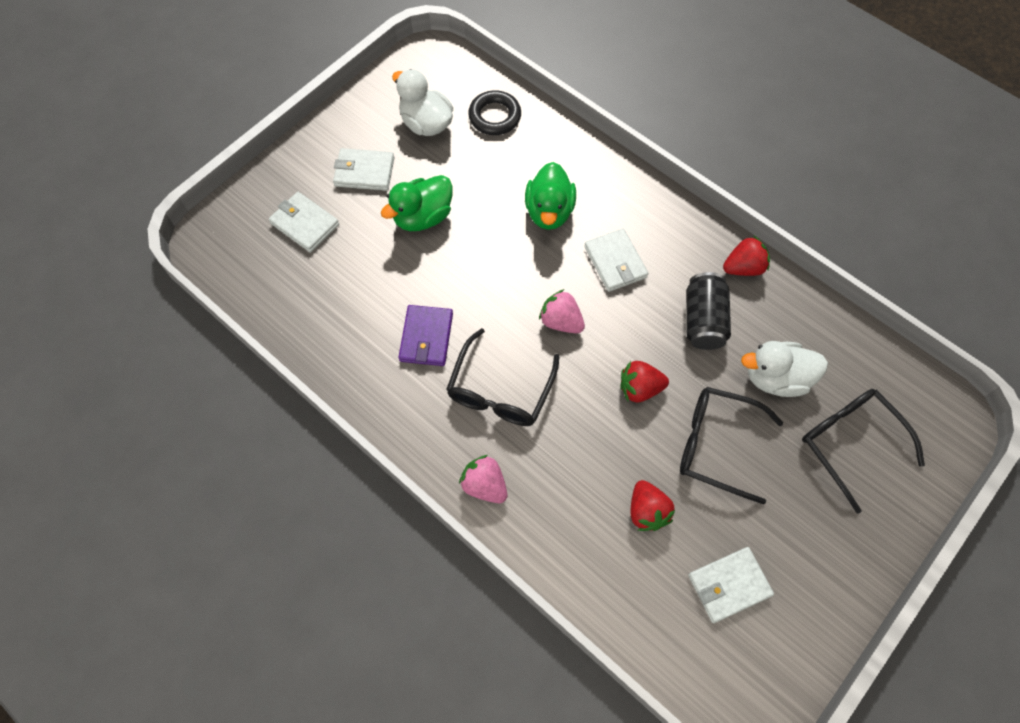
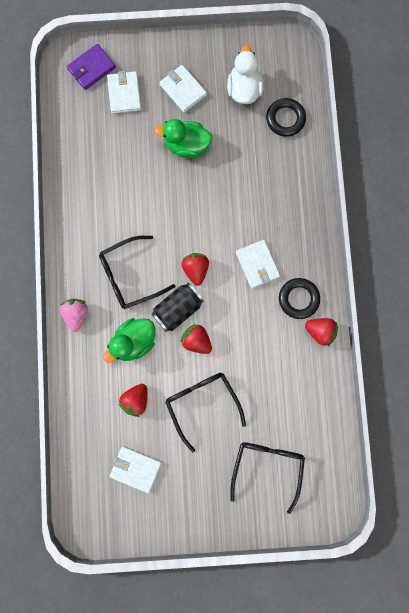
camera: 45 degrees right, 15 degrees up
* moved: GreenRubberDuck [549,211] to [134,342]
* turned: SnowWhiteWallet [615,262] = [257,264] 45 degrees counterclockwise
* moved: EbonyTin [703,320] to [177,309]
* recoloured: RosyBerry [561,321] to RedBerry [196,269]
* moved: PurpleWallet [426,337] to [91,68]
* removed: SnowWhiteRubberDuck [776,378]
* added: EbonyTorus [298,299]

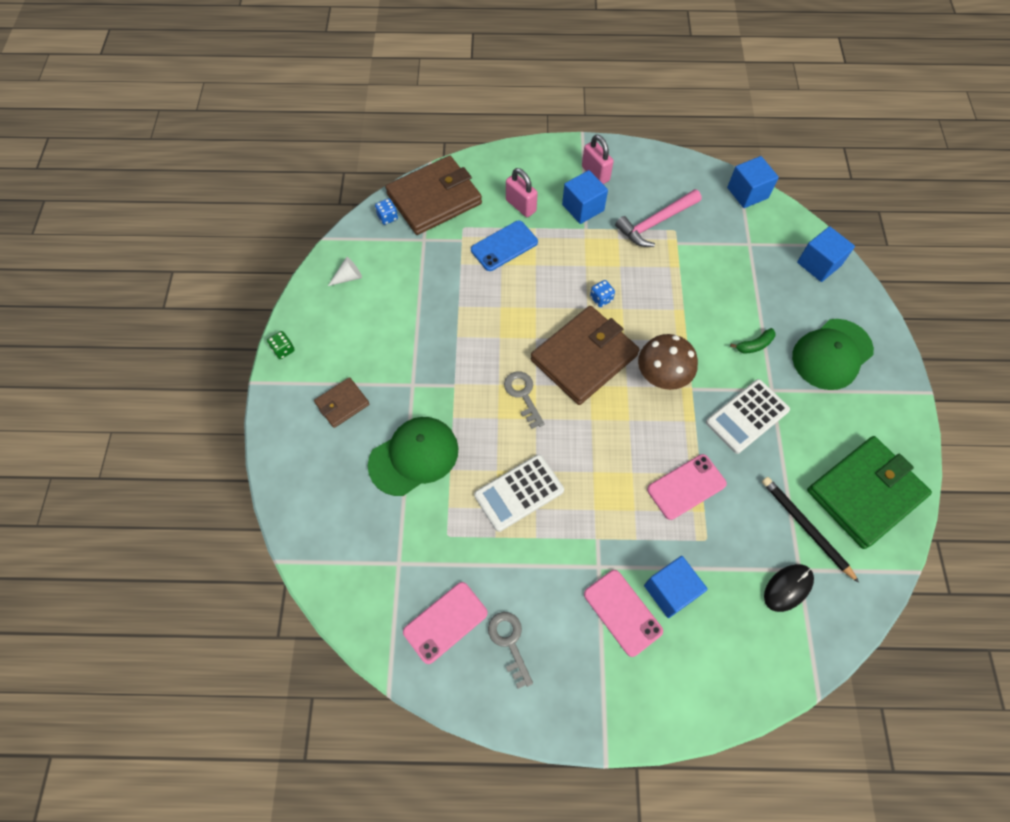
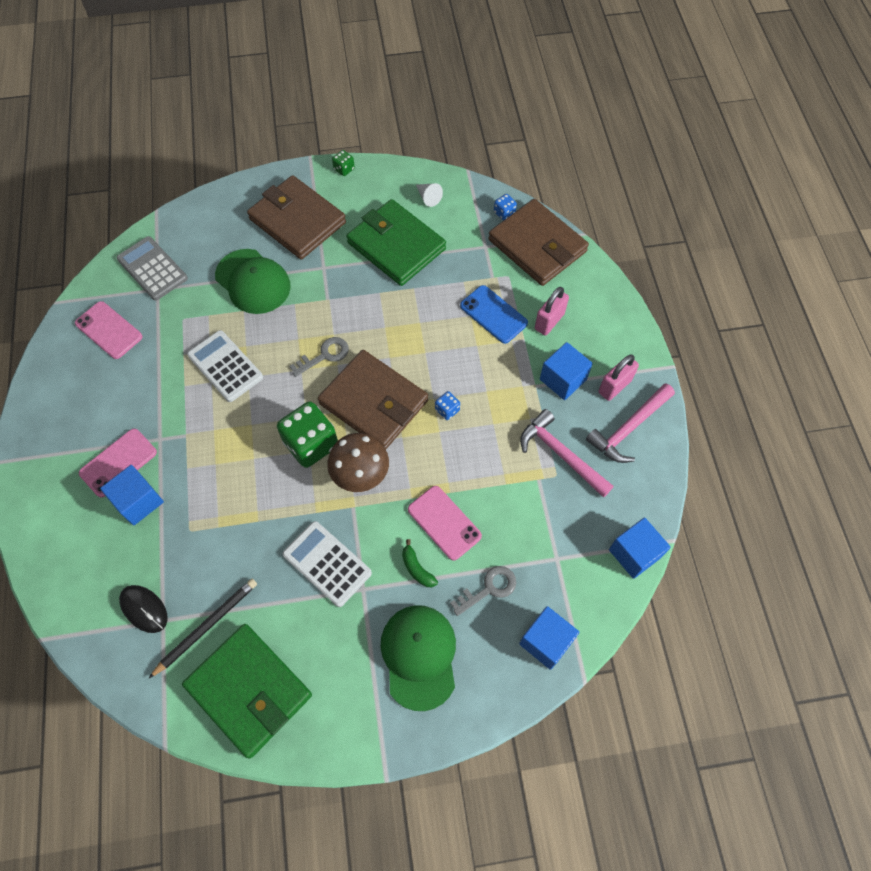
camera: 80 degrees right, 0 degrees up
* turned: GreenCap [832,354] = [419,656] 45 degrees clockwise
* resized: BrownWallet [342,404] = [297,221] x2.03
* moved: RosyPhone [686,486] to [444,522]
* moved: AshGreyKey [509,643] to [488,589]
* added: GreenWallet [396,246]
* added: AshGreyCalculator [152,269]
* added: RosyCarpenter'sHammer [628,428]
* added: GreenGameDie [311,444]

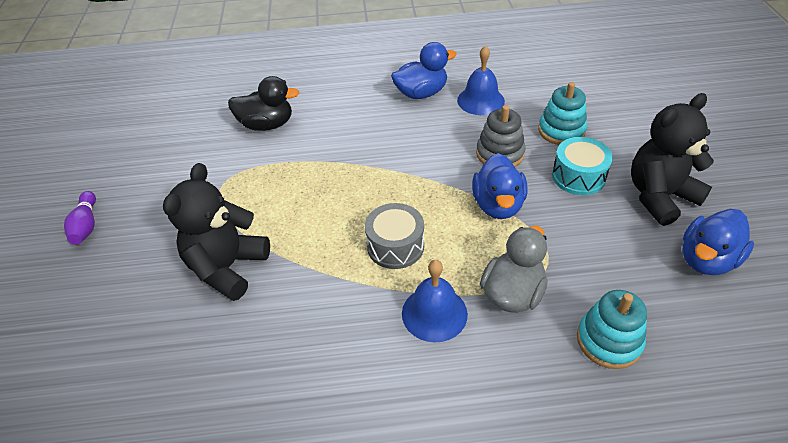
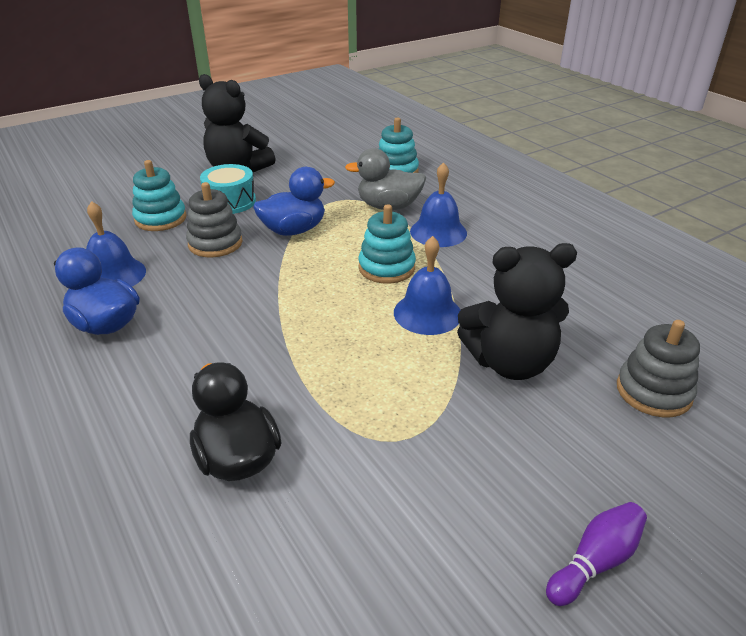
camera: 120 degrees left, 10 degrees down
* replaced: AshGreyDrum [395,246] to TealRingStacker [386,268]
* removed: CobaltRubberDuck [706,260]
* added: CobaltHandBell [427,313]
* added: AshGreyRingStacker [653,391]

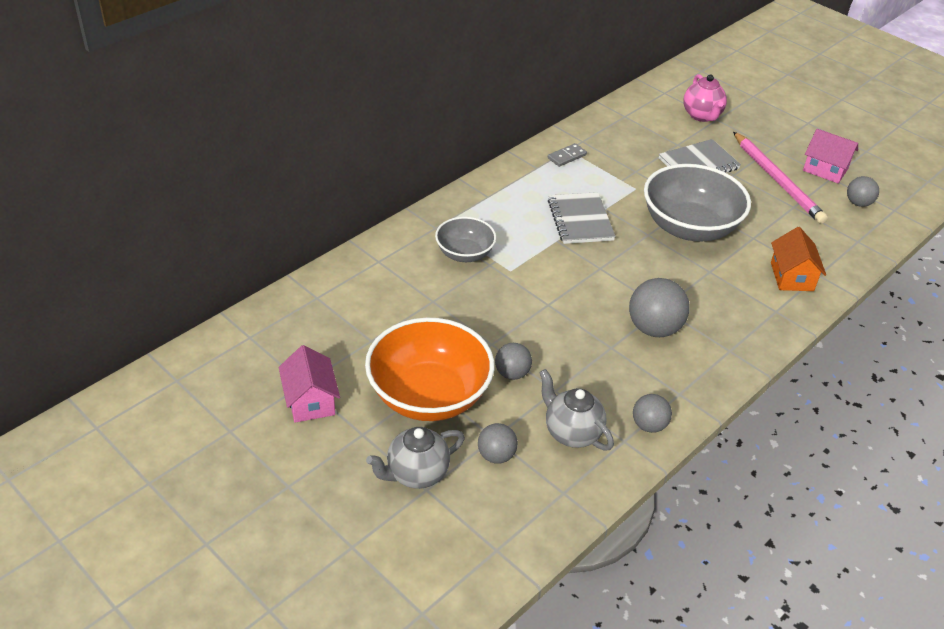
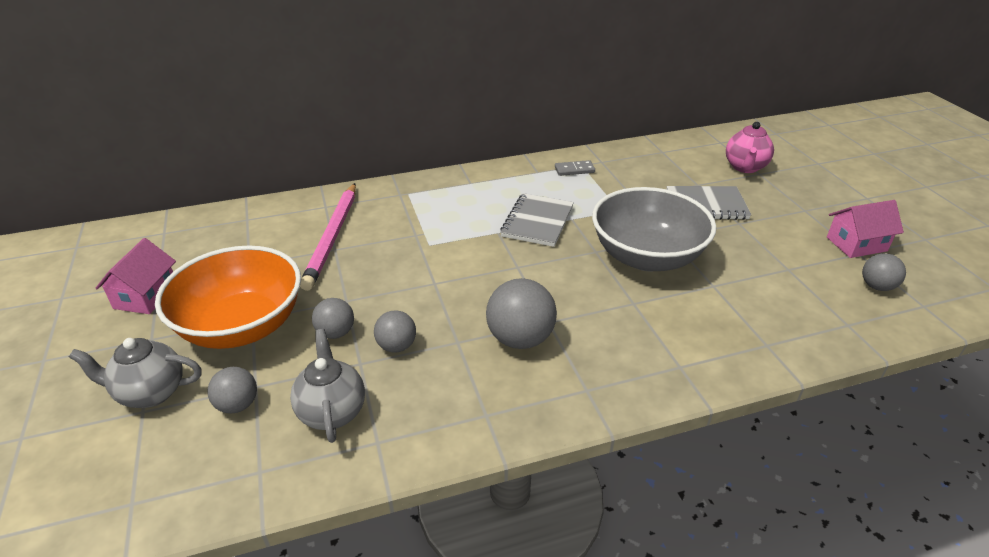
camera: 30 degrees right, 5 degrees down
* turned: RosyCottage [825,169] = [856,244] 75 degrees counterclockwise
* moved: RosyLeadPencil [777,180] to [333,237]
* removed: AshGreyDeepDish [464,253]
* removed: BrightOrangeCottage [791,276]
* moved: AshGreyPlayBall [649,425] to [396,346]

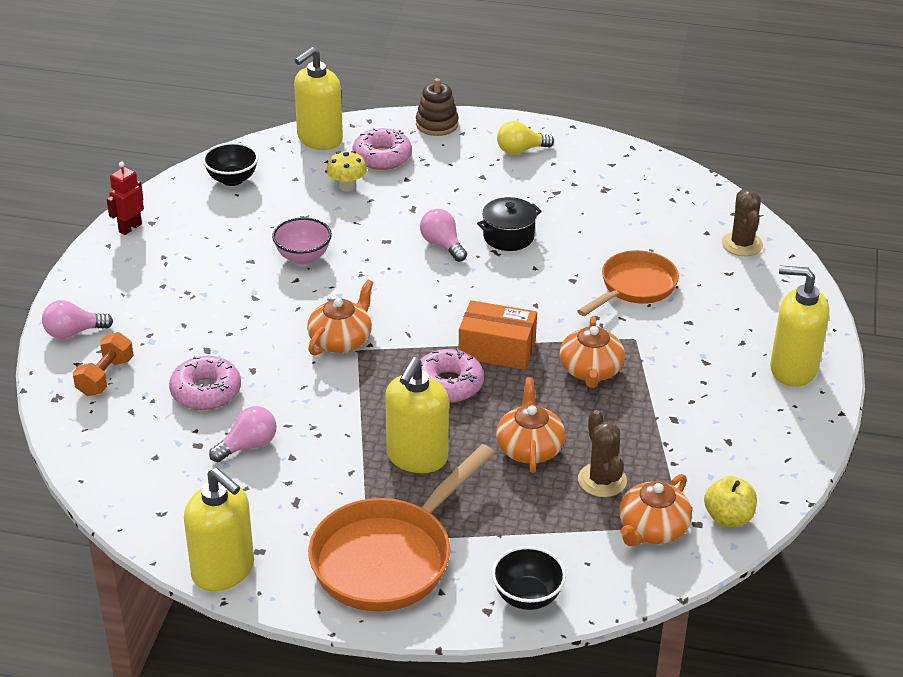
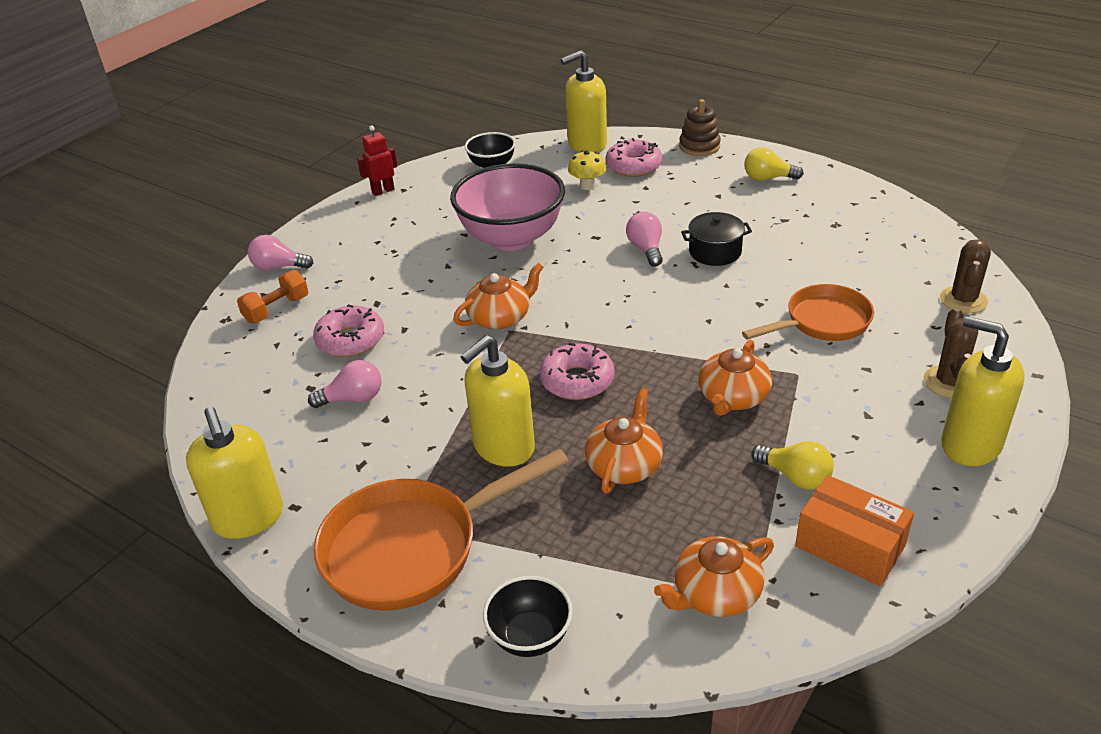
camera: 25 degrees right, 0 degrees up
* resized: RosyDeepDish [303,257] = [511,238] x1.98
* moved: BrightOrangeBox [497,349] to [850,546]
* moved: BrownPricklyPlant [602,480] to [949,382]
* removed: YellowToyApple [728,517]
* added: YellowBulb [795,477]

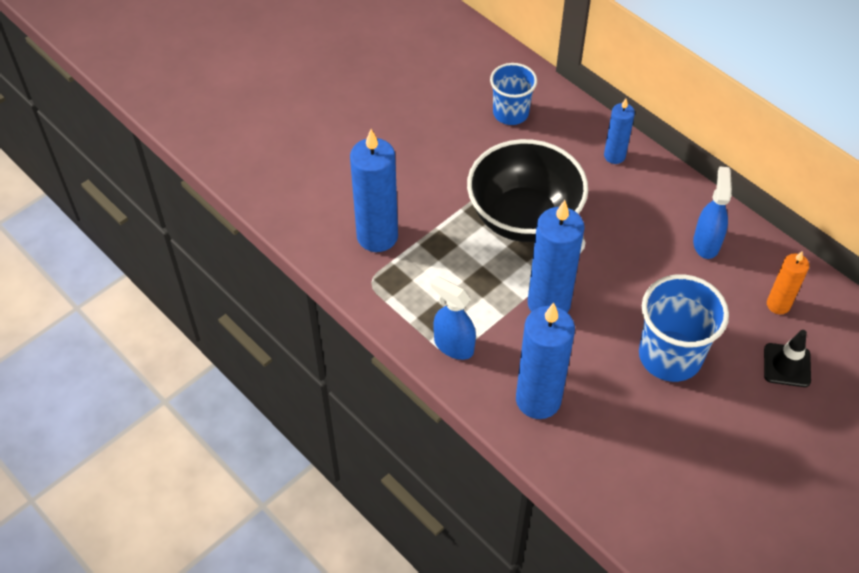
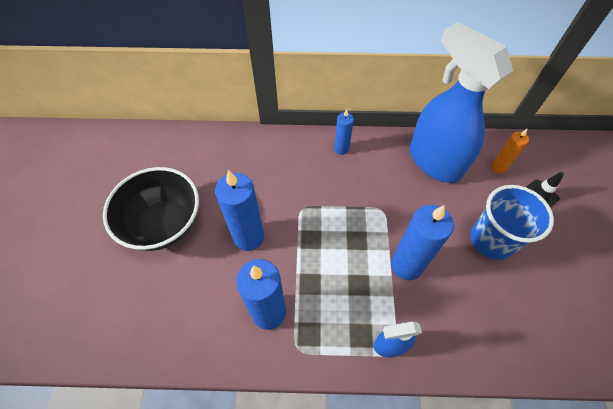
camera: 45 degrees left, 5 degrees up
* removed: CobaltTumbler [510,113]
* moved: EbonyDeepDish [524,217] to [164,224]
* resized: CobaltSprayer [706,243] = [434,161] x2.23
* moved: CobaltPillarCandle [538,400] to [248,237]

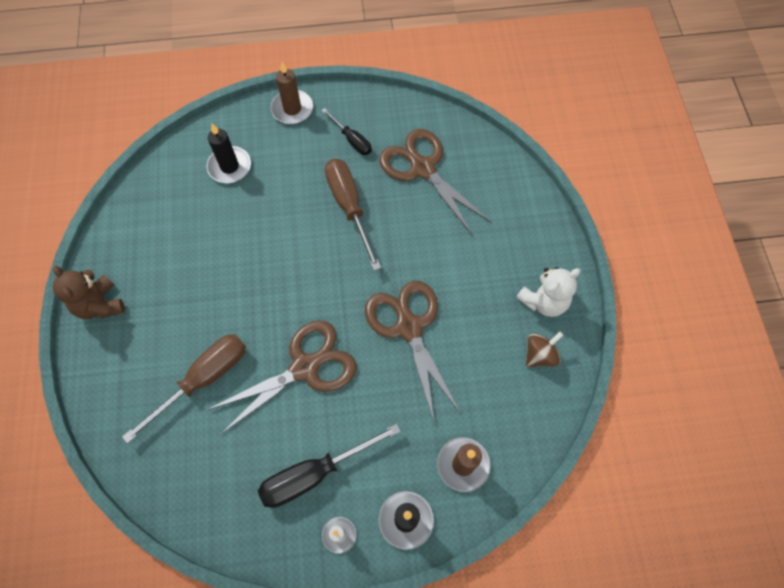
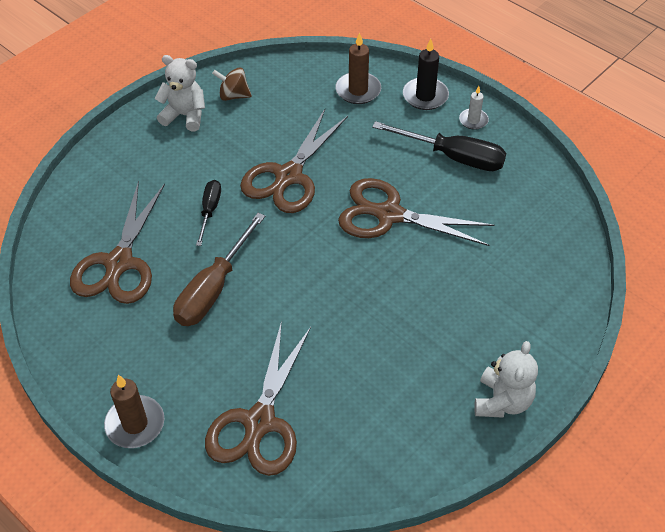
camera: 130 degrees left, 15 degrees down
* moved: EbonyFlatScrewdriver [352,140] to [210,211]
* replaced: EbonyPillarCandle [229,166] to BrownScissors [260,422]
* recoloured: BrownTeddy [100,304] to SnowWhiteTeddy [502,401]
* removed: BrownFlatScrewdriver [203,379]

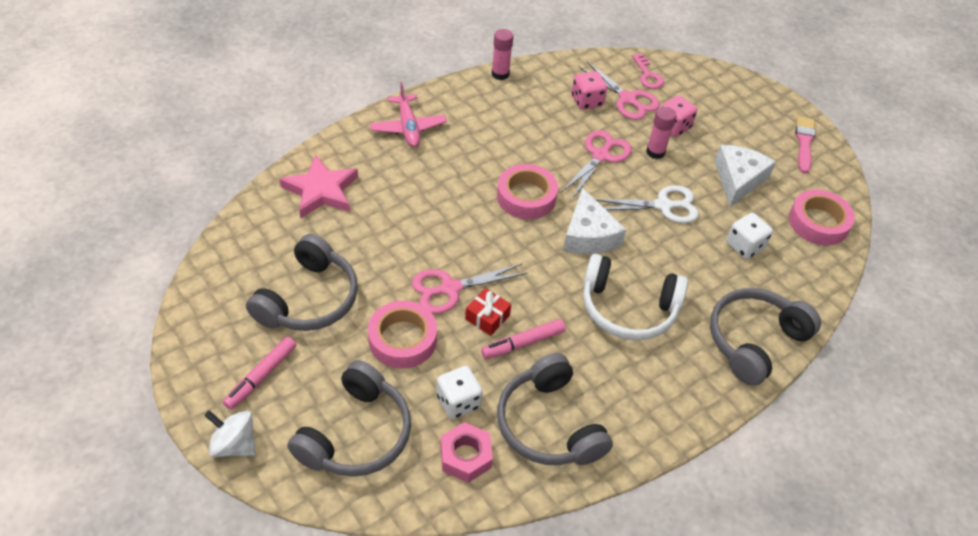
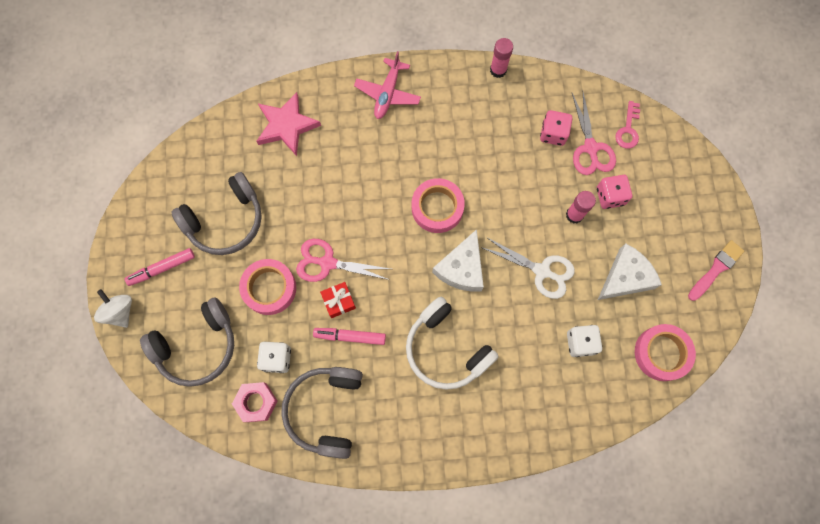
camera: 35 degrees right, 25 degrees up
* removed: RosyScissors [601,155]
* removed: AshGreyHeadphones [754,341]

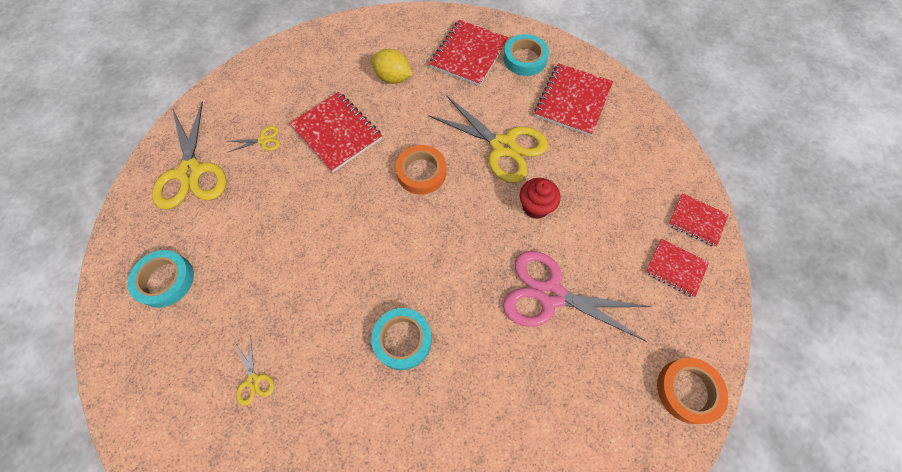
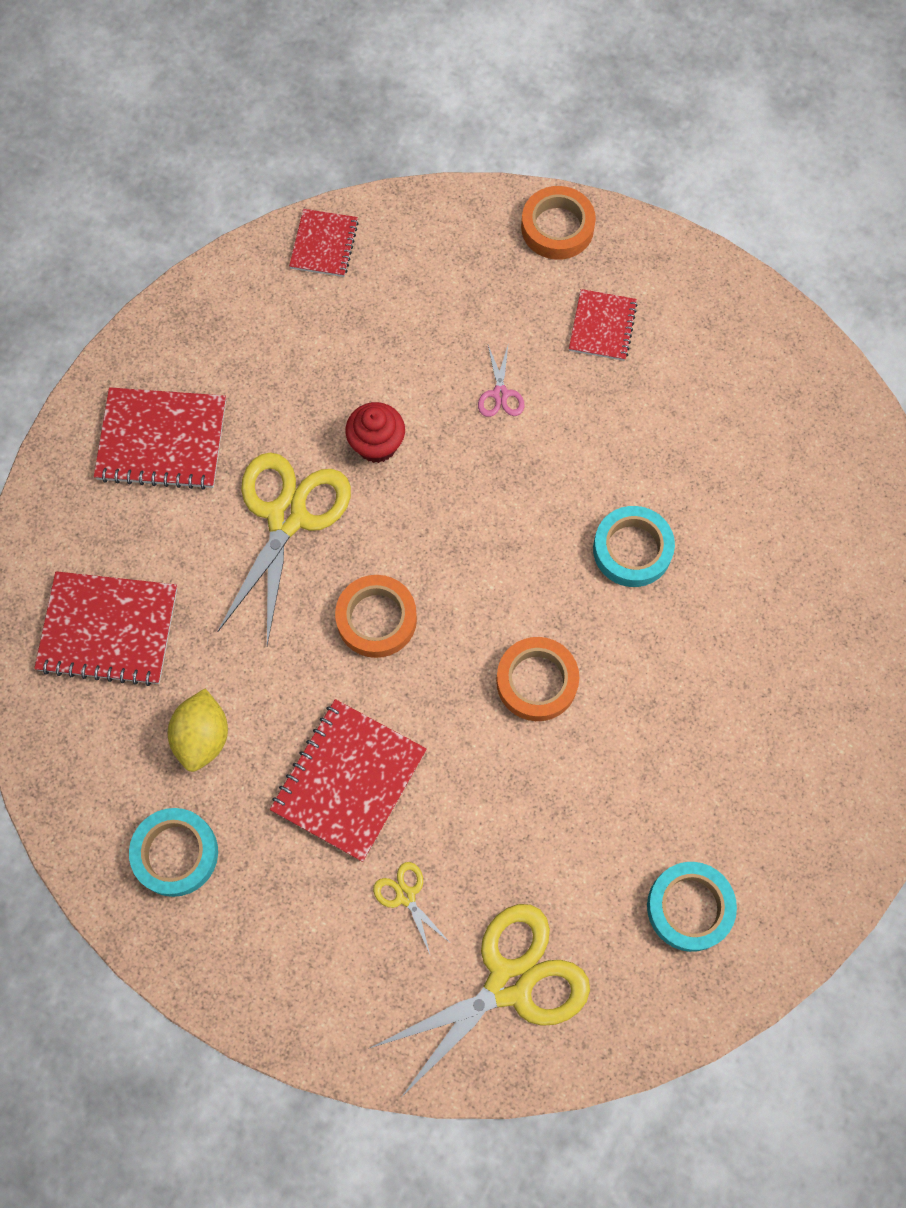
camera: 110 degrees left, 5 degrees up
* moved: TealStickyTape [525,59] to [175,853]
* moved: RedExerciseBook [675,268] to [602,326]
* resized: RosyScissors [550,294] = [500,394] x0.43
* removed: YellowScissors [253,381]
* added: BrightOrangeStickyTape [536,681]

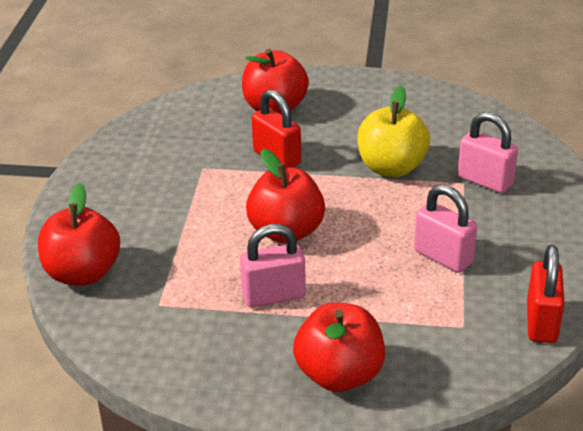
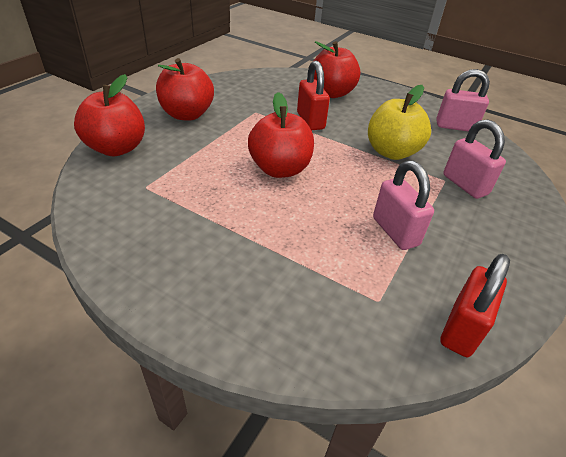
camera: 20 degrees right, 5 degrees up
* moved: RosyPadlock [274,296] to [455,126]
* moved: RedToyApple [339,374] to [187,114]

